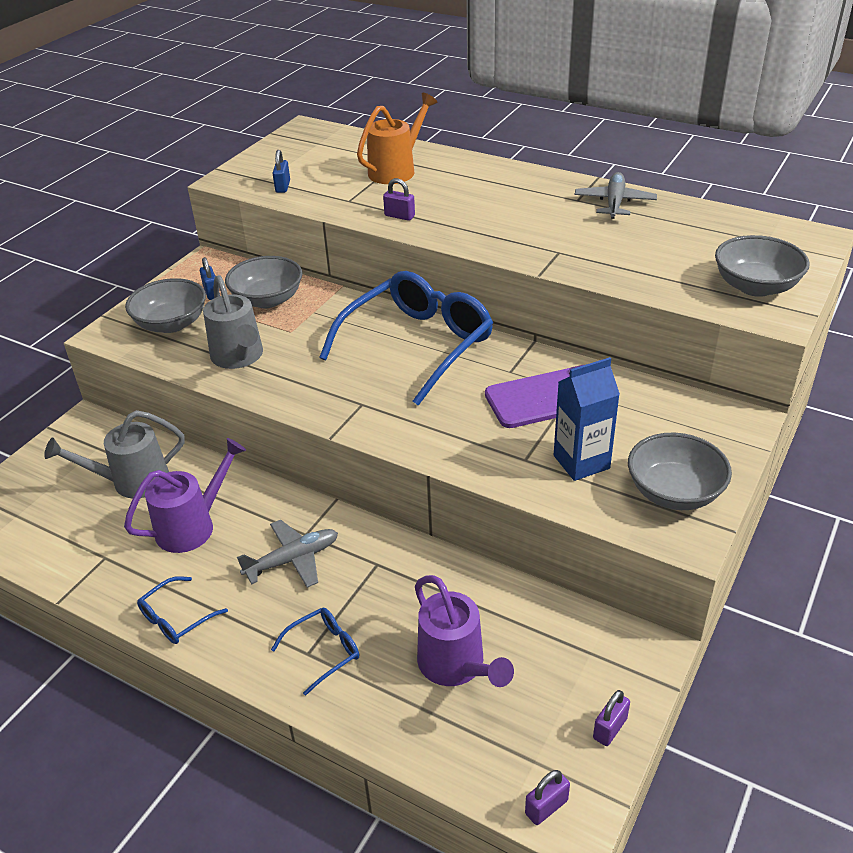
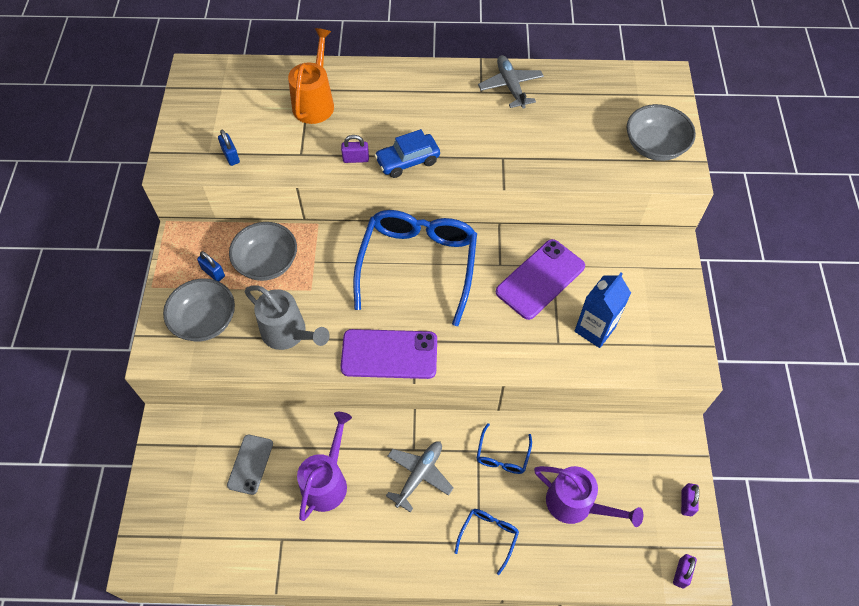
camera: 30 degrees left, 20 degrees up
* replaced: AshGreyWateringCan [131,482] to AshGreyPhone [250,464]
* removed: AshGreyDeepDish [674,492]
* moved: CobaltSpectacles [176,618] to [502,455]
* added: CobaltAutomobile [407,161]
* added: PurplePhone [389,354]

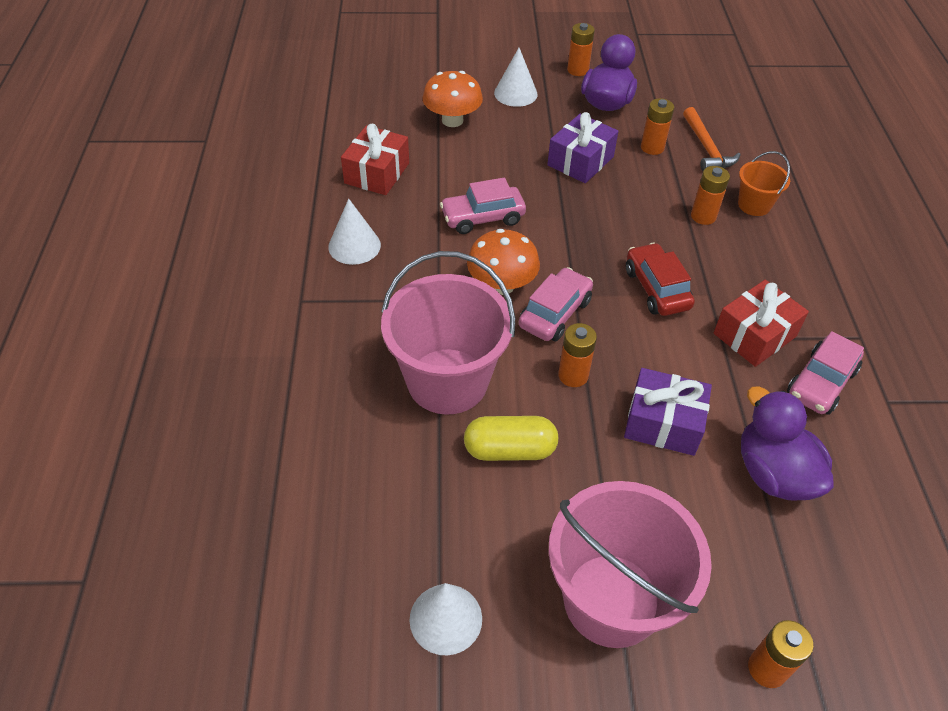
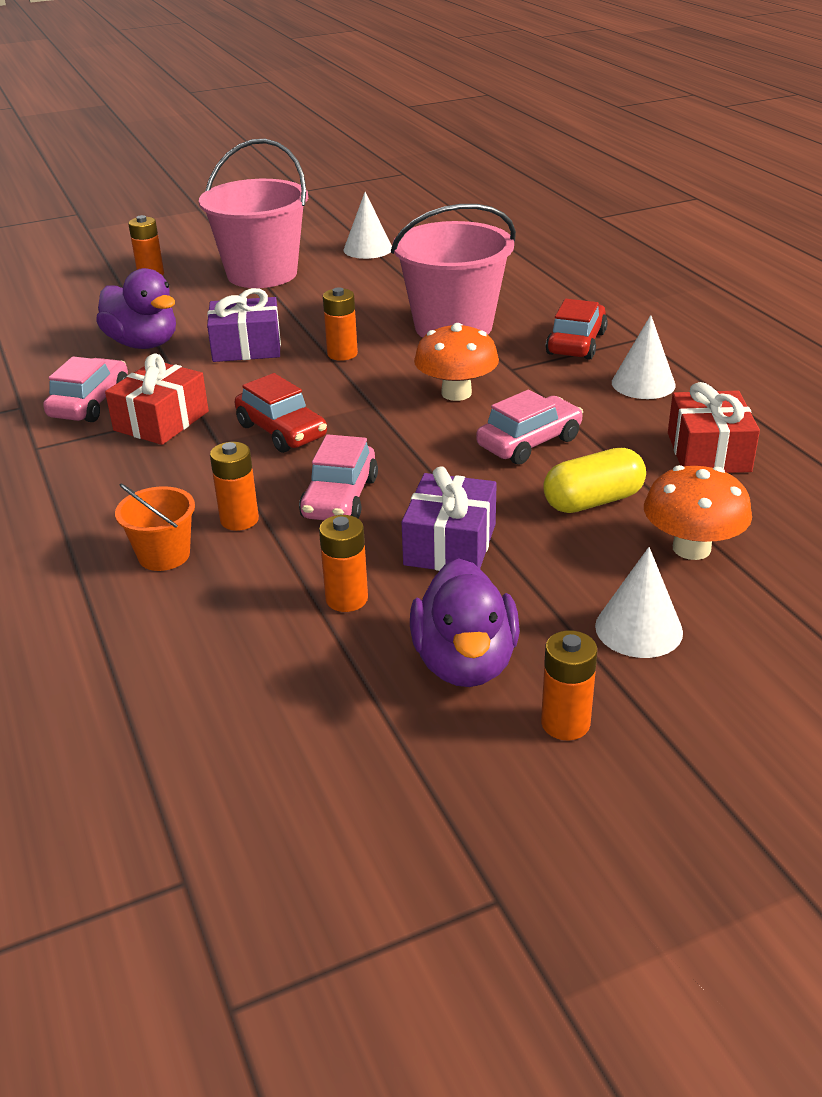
camera: 160 degrees right, 15 degrees down
* removed: BrightOrangeCarpenter'sHammer [706,148]
* moved: RosyAutomobile [555,313] to [340,498]
* moved: YellowCapsule [510,450] to [593,501]
* added: RedAutomobile [576,343]

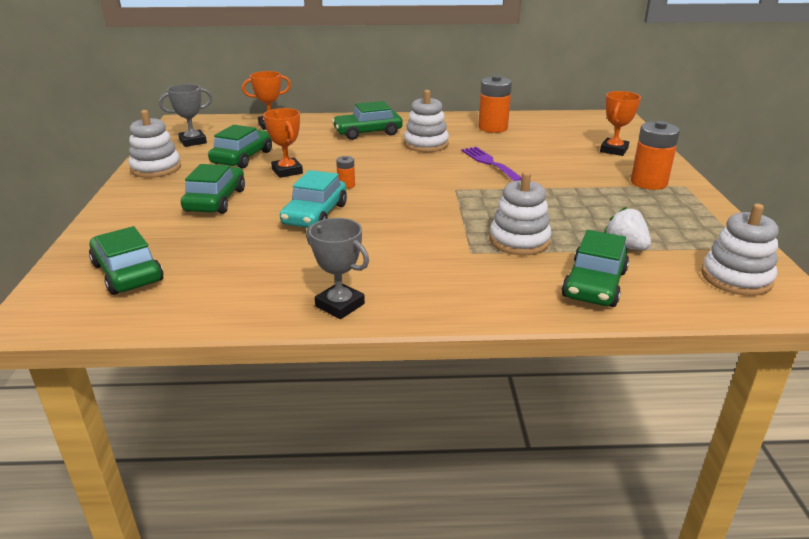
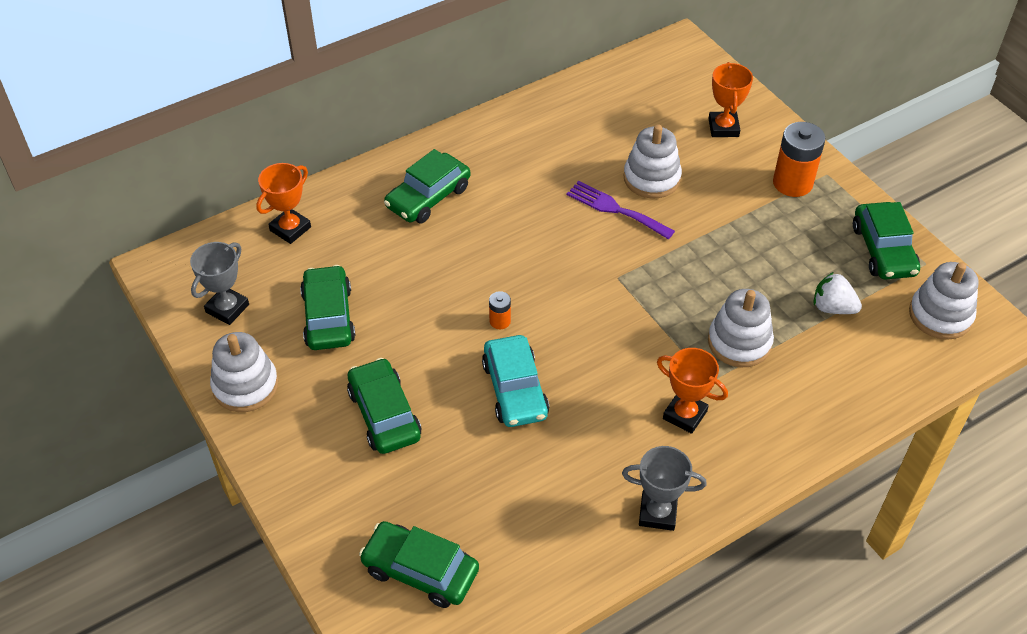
camera: 30 degrees left, 20 degrees up
* removed: BrightOrangeBattery [493,128]
* moved: SnowWhiteRingStacker [426,144] to [651,178]
* moved: BrightOrangeTrophy [287,171] to [685,415]
* moved: GreenAutomobile [594,284] to [883,250]

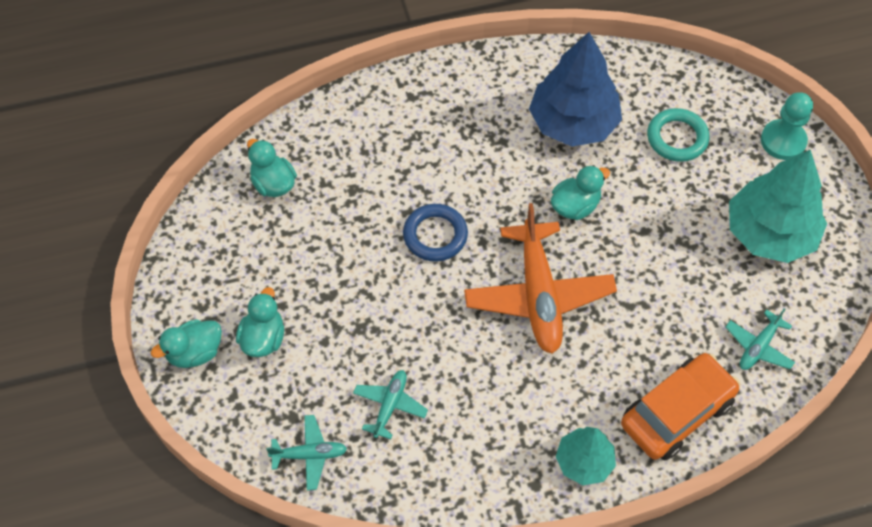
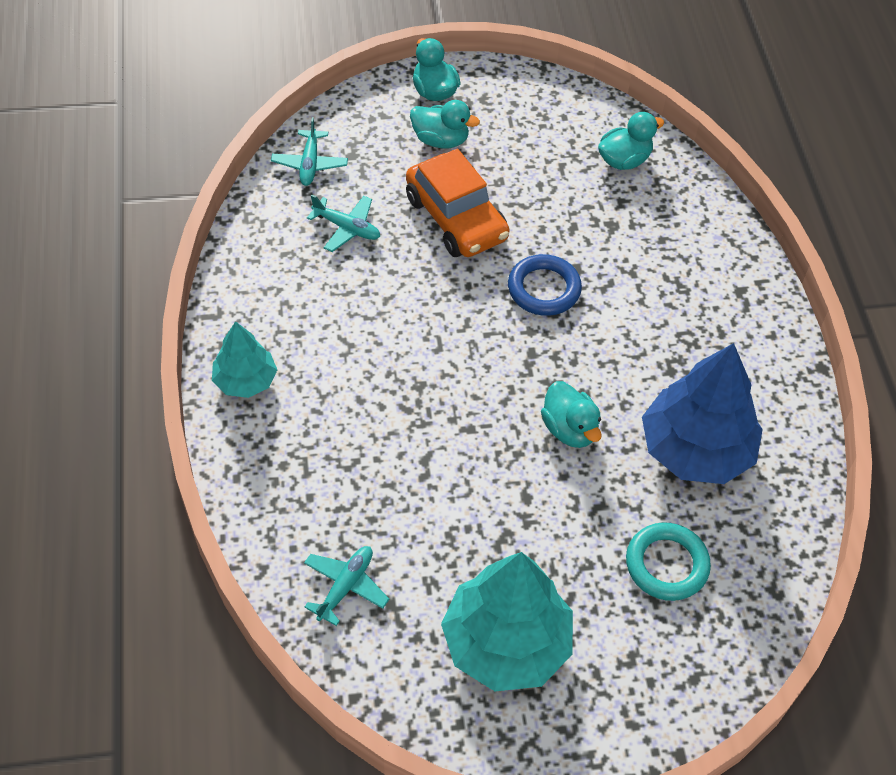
camera: 95 degrees right, 5 degrees down
* removed: TealPawn [783,141]
* removed: BrightOrangeToyPlane [538,295]
* turned: TealToyPlane [758,346] = [345,586] 75 degrees clockwise
* moved: BrightOrangeAutomobile [676,413] to [456,218]

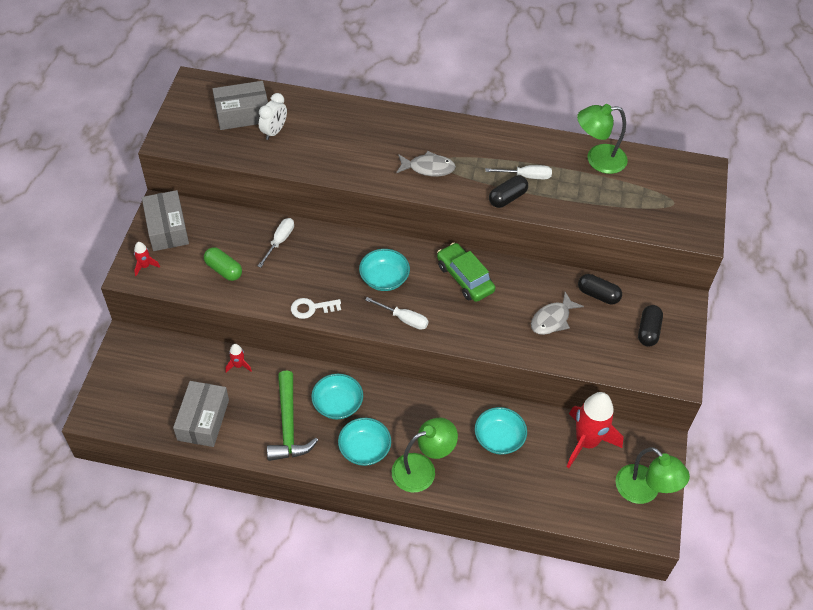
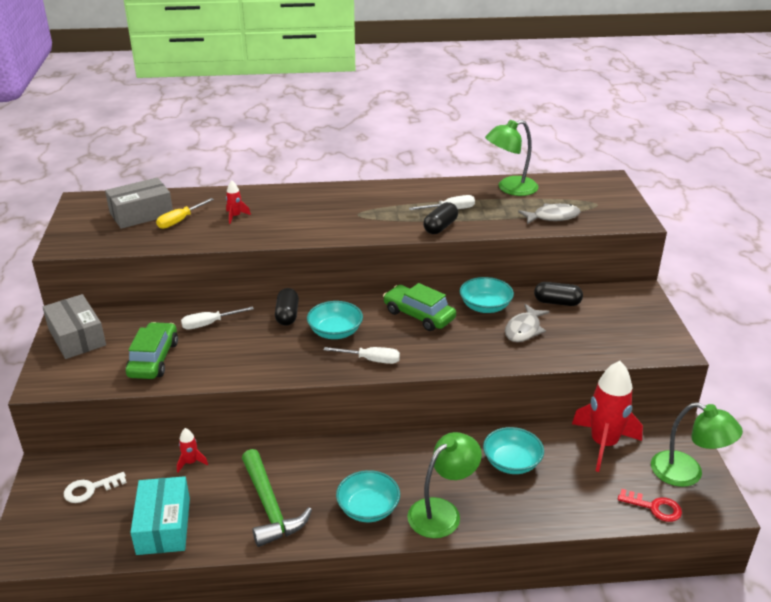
camera: 15 degrees left, 20 degrees down
* replaced: SnowWhiteClock [274,132] to YellowFlatScrewdriver [180,221]
* moved: AshGreyToyFish [428,168] to [552,217]
* turned: SnowWhiteFlatScrewdriver [279,241] = [209,324] 120 degrees counterclockwise
* moved: RedSpaceship [145,266] to [235,216]
* replaced: GreenCapsule [224,270] to GreenAutomobile [153,359]
* moved: SnowWhiteKey [311,308] to [90,489]
* moved: EbonyCapsule [648,331] to [287,315]
* moved: TealDeepDish [337,404] to [485,306]
* recoloured: AshGreyBox [203,420] to TealBox [163,526]
* added: RedKey [654,507]

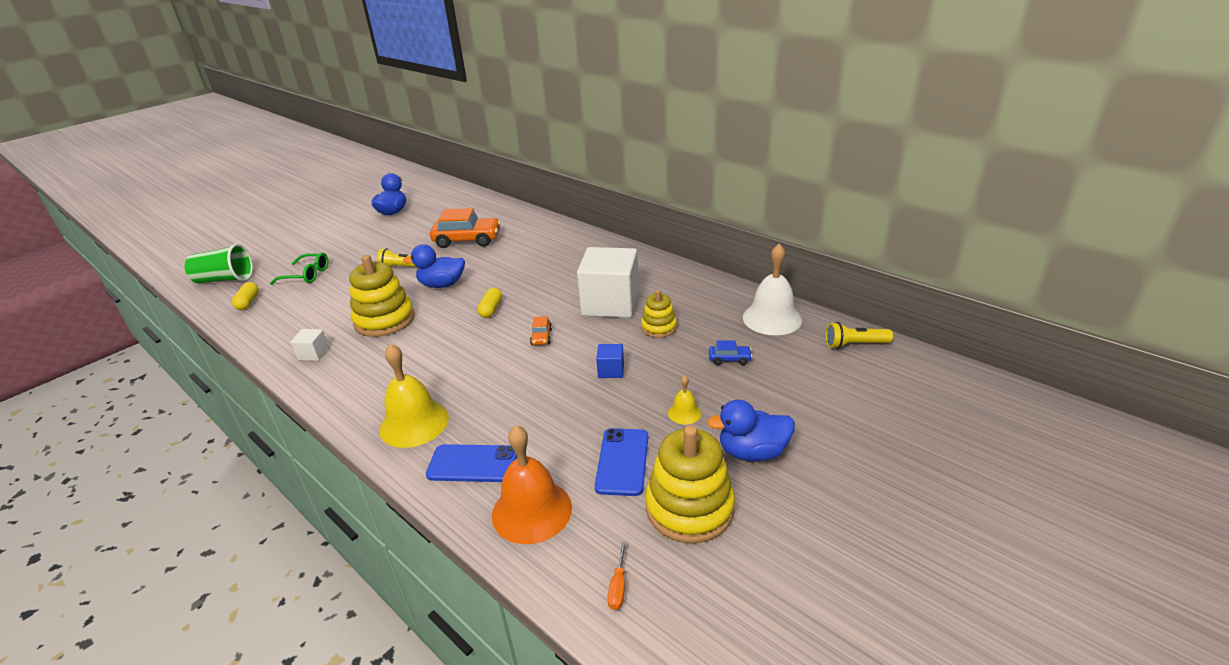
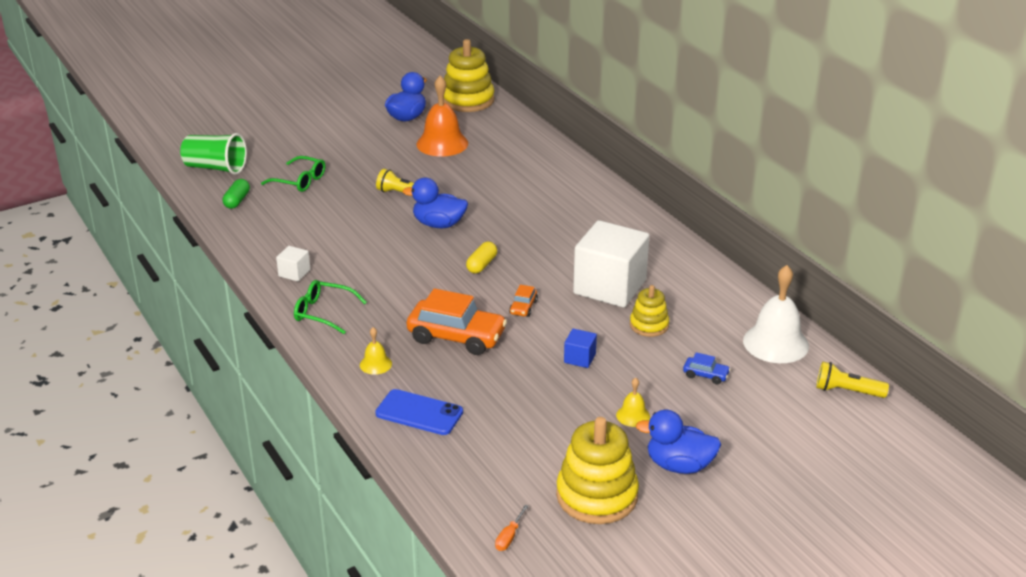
camera: 15 degrees right, 0 degrees up
* moved: BrightOrangeAutomobile [467,240] to [456,337]
* moved: YellowRingStacker [384,320] to [468,100]
* recoloured: YellowCapsule [248,302] to GreenCapsule [237,201]
* resized: YellowHandBell [414,423] = [375,364] x0.48
* moved: BrightOrangeHandBell [532,511] to [442,143]
* removed: CobaltPhone [622,461]
* added: GreenSpectacles [324,313]

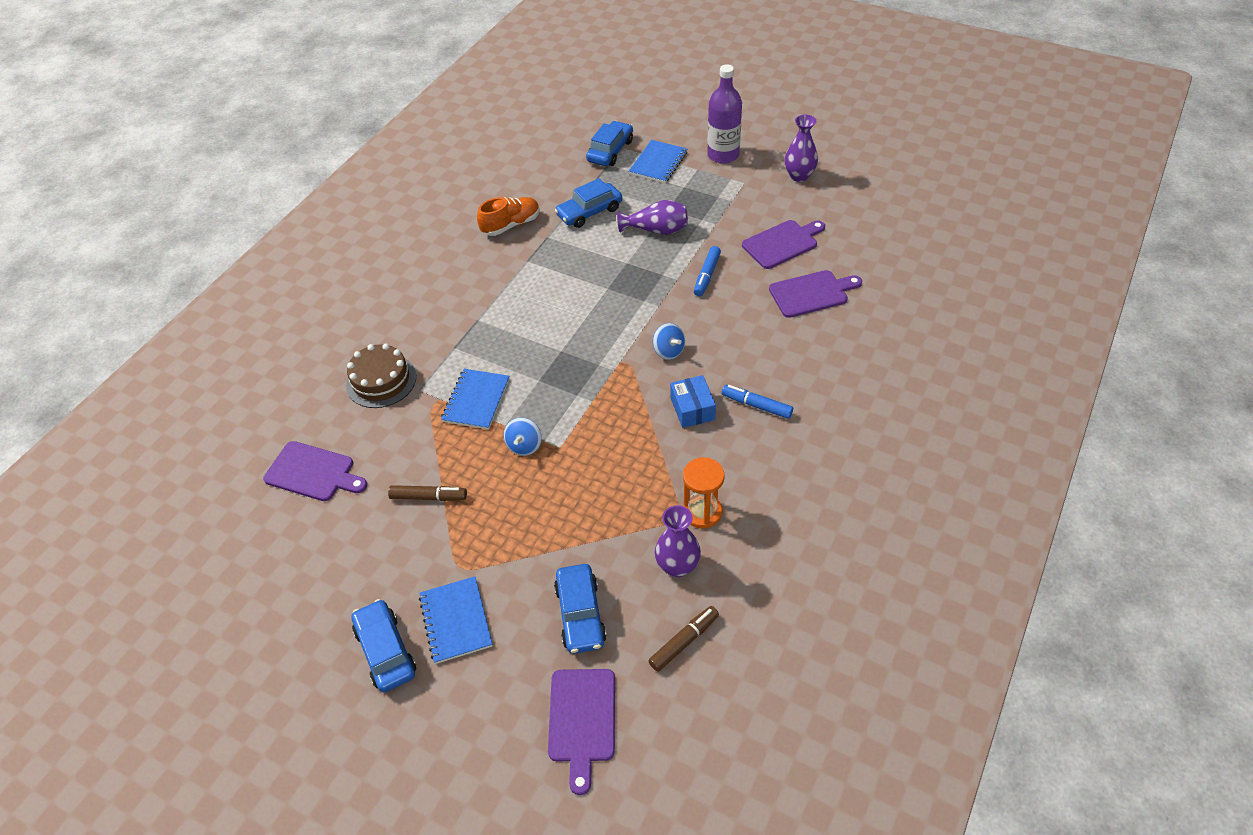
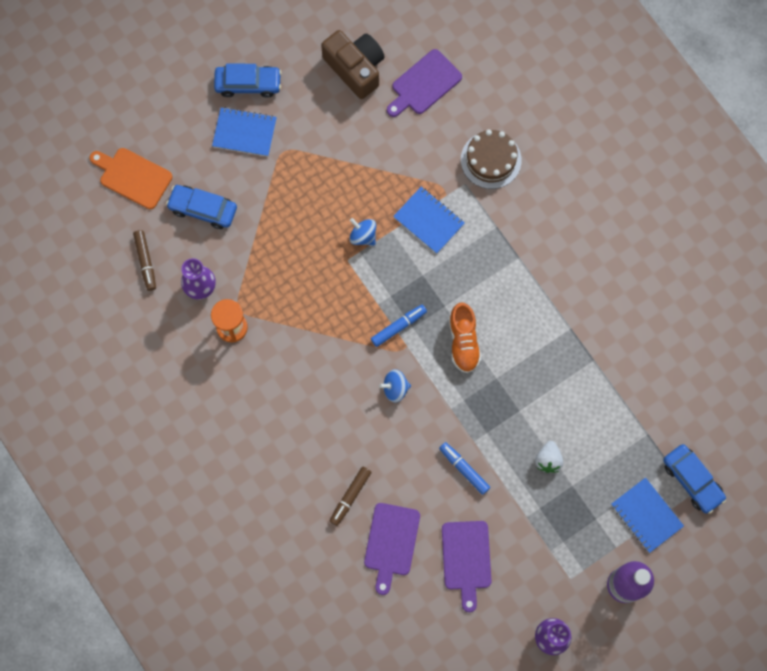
camera: 115 degrees right, 25 degrees up
* removed: CobaltAutomobile [589,212]
* moved: BrightOrangeSneaker [511,225] to [463,342]
* replaced: PurpleTallVase [657,230] to SnowWhiteBerry [548,460]
* removed: CobaltBox [692,409]
* moved: CobaltMarkerPen [756,405] to [398,327]
* moved: BrownMarkerPen [429,497] to [350,496]
* recoloured: PurpleBreadBoard [582,720] to BrightOrangeBreadBoard [133,177]
* added: BrownPhotoCamera [355,68]

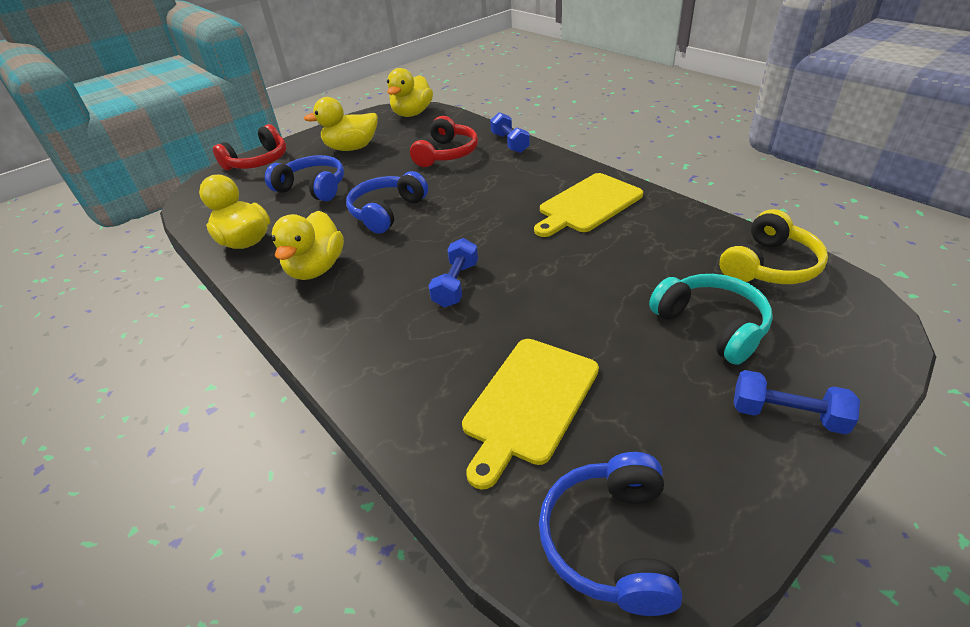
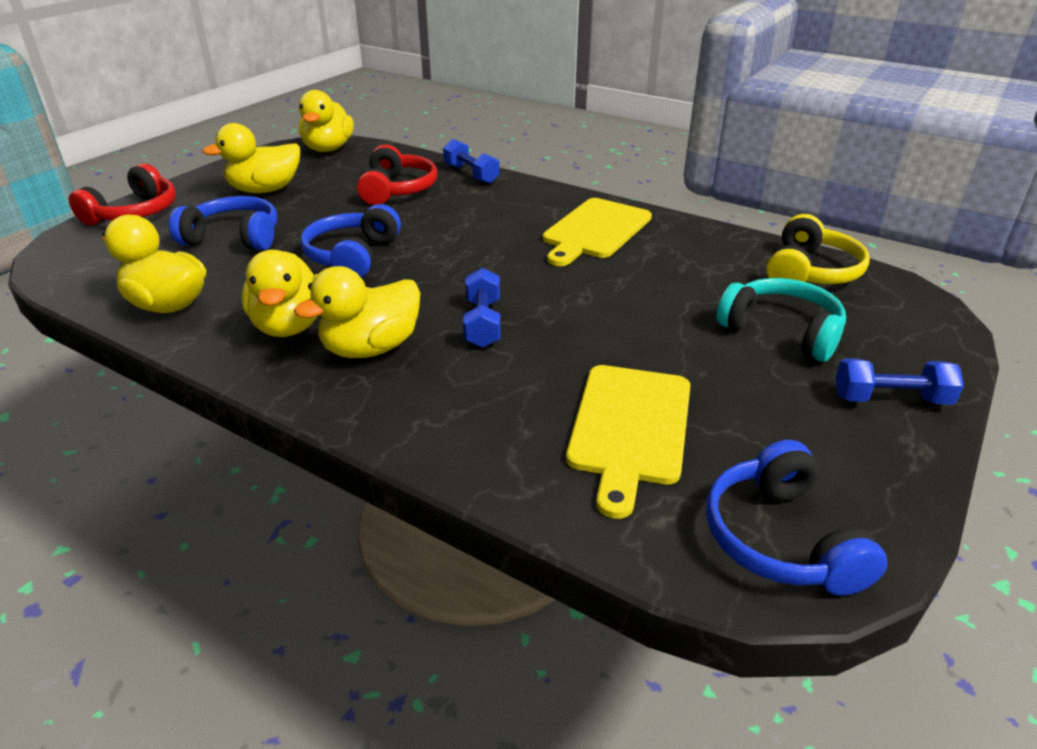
camera: 20 degrees left, 5 degrees down
* added: YellowRubberDuck [371,348]

